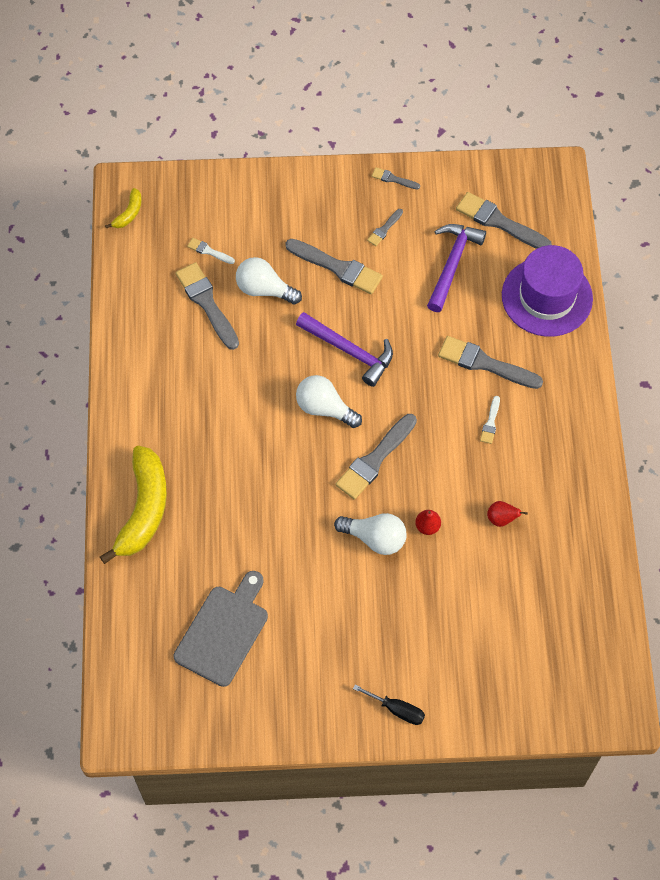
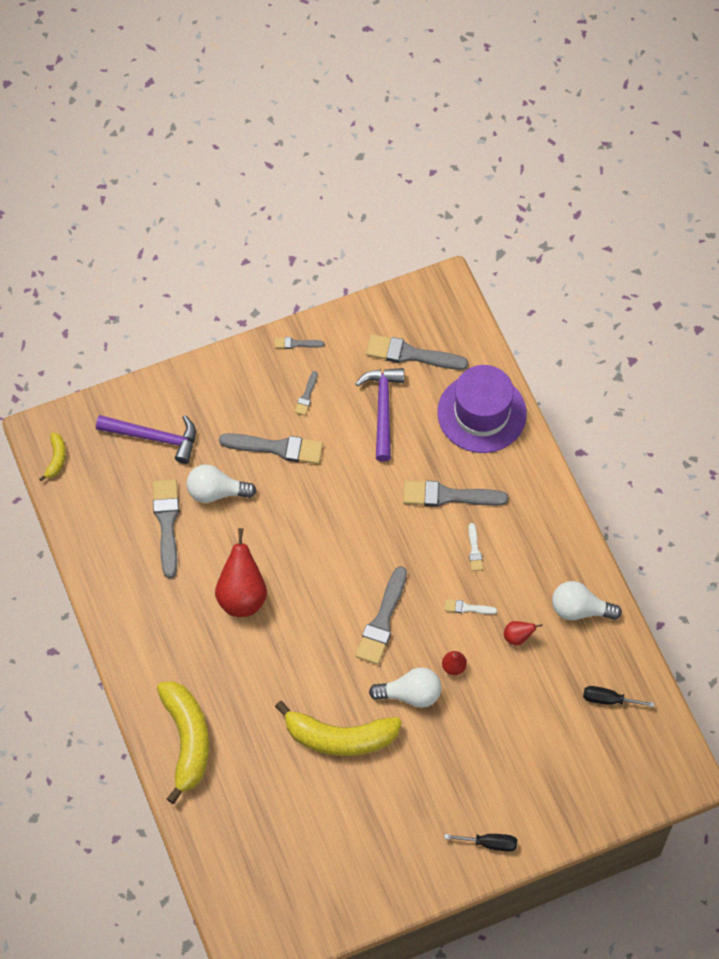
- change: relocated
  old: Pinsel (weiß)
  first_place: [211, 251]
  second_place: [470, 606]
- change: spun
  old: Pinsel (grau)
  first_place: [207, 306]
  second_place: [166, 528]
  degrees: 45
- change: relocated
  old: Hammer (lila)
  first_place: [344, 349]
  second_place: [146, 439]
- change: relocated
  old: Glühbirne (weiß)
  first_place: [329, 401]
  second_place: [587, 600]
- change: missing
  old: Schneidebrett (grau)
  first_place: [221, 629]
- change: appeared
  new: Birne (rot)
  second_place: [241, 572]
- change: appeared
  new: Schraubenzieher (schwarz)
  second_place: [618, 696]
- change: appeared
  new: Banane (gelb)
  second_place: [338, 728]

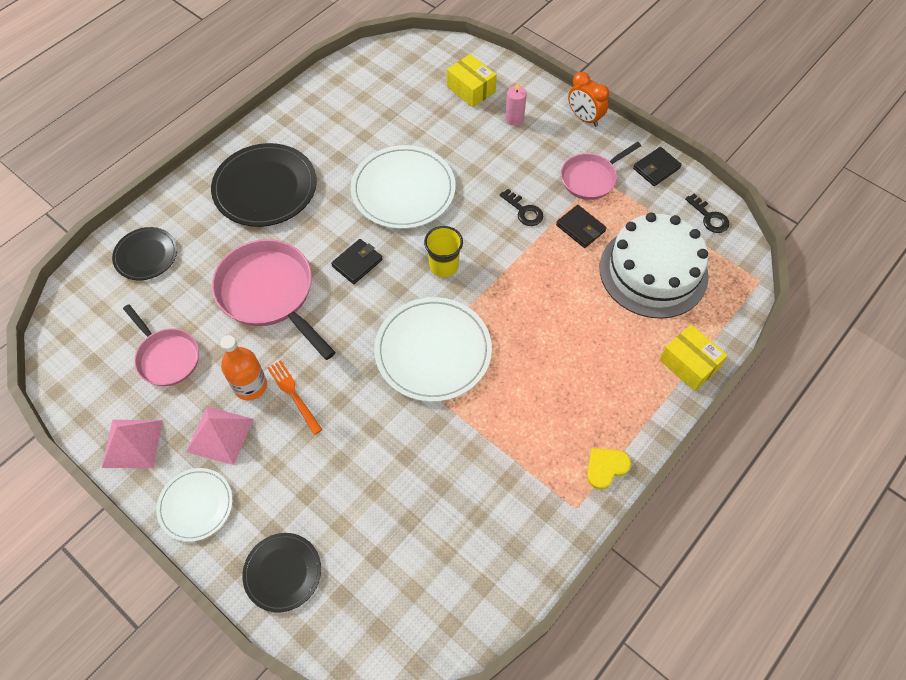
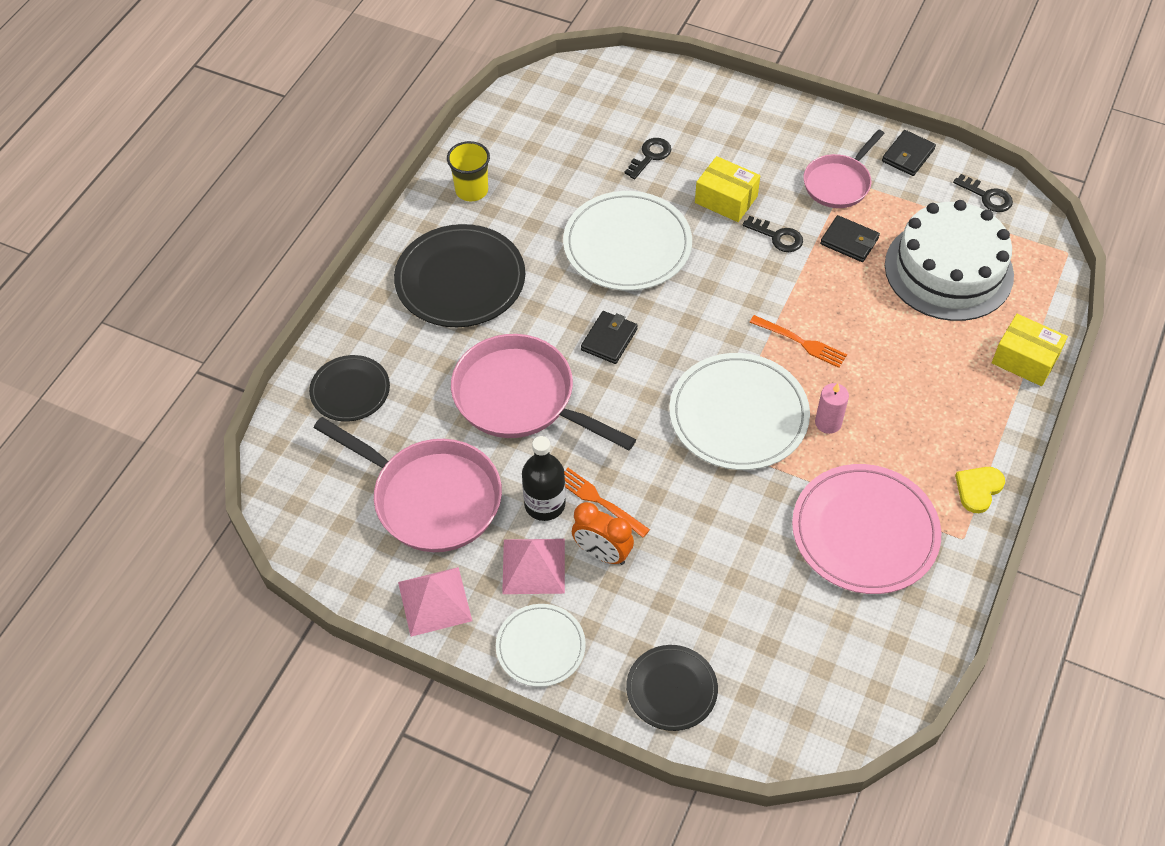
- change: relocated
  old: Schachtel (gelb)
  first_place: [472, 81]
  second_place: [727, 189]
- change: relocated
  old: Wecker (orange)
  first_place: [588, 99]
  second_place: [603, 533]
- change: relocated
  old: Kerze (rosa)
  first_place: [516, 104]
  second_place: [832, 408]
- change: relocated
  old: Becher (gelb)
  first_place: [443, 251]
  second_place: [468, 171]
- change: size
  old: Pfanne (rosa)
  first_place: [161, 345]
  second_place: [408, 484]
  factor: 1.63
- change: colour
  old: Flasche (orange)
  new: Flasche (schwarz)
  first_place: [243, 367]
  second_place: [544, 478]
- change: appeared
  new: Schlüssel (schwarz)
  second_place: [647, 158]
- change: appeared
  new: Gabel (orange)
  second_place: [798, 341]
- change: appeared
  new: Teller (rosa)
  second_place: [866, 529]

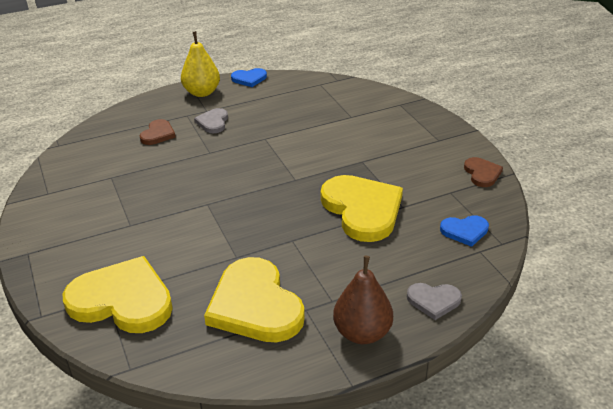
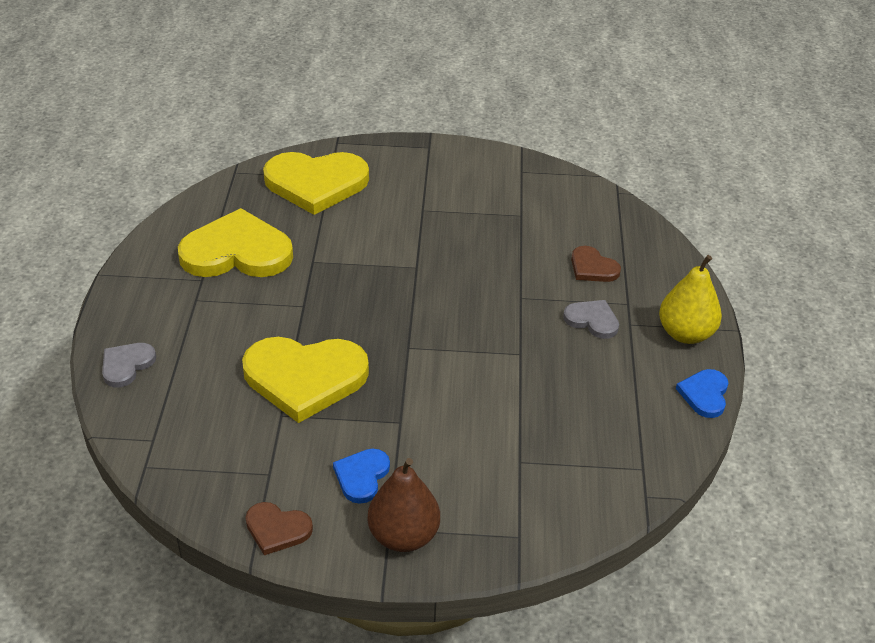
- change: relocated
  old: Herz (blau)
  first_place: [464, 231]
  second_place: [361, 476]
- change: spun
  old: Herz (gelb)
  first_place: [118, 294]
  second_place: [316, 183]
  degrees: 45
- change: relocated
  old: Birne (braun)
  first_place: [363, 300]
  second_place: [404, 505]

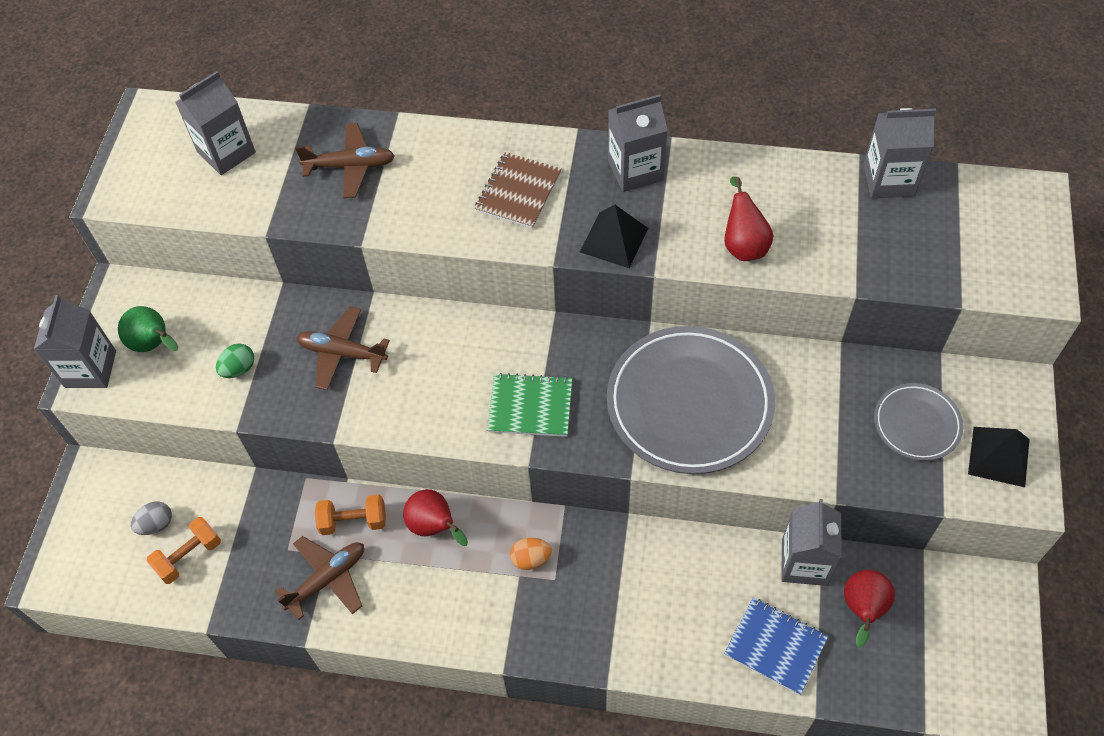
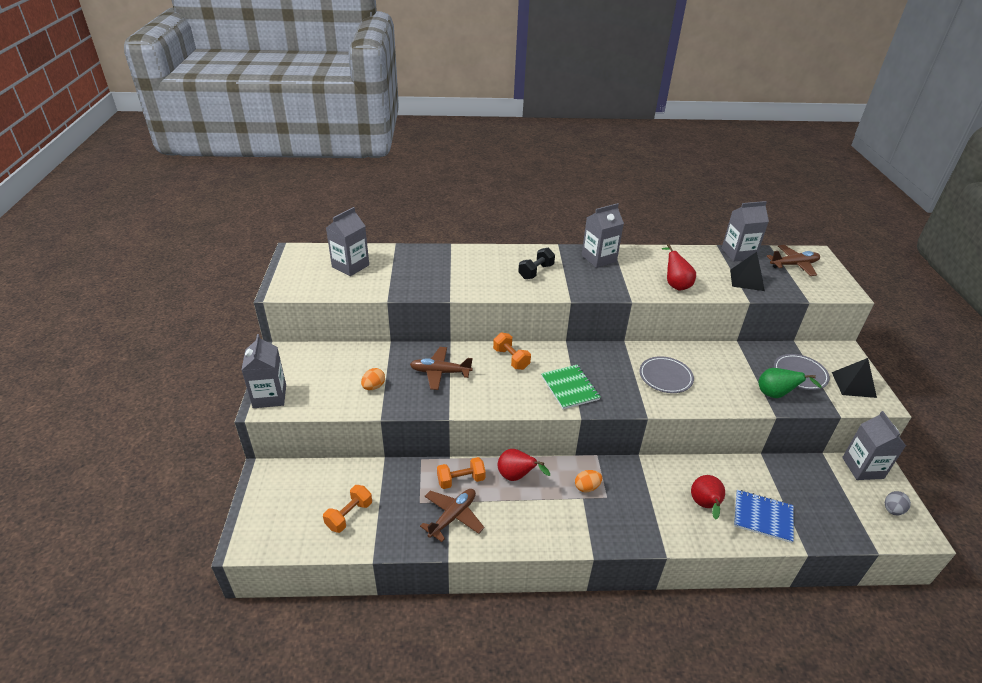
- change: relocated
  old: Flugzeug (braun)
  first_place: [345, 160]
  second_place: [793, 260]
- change: exchanged
  old: Notizbuch (braun)
  new: Hantel (schwarz)
  first_place: [518, 190]
  second_place: [536, 263]
- change: relocated
  old: Pyramide (schwarz)
  first_place: [614, 236]
  second_place: [747, 271]
- change: relocated
  old: Birne (grün)
  first_place: [148, 329]
  second_place: [790, 383]
- change: size
  old: Teller (grau)
  first_place: [691, 400]
  second_place: [666, 374]
  factor: 0.51
- change: colour
  old: Ei (grün)
  new: Ei (orange)
  first_place: [235, 360]
  second_place: [373, 379]
- change: spun
  old: Notizbuch (grün)
  first_place: [529, 405]
  second_place: [571, 387]
  degrees: 75
- change: relocated
  old: Getränkekarton (grau)
  first_place: [811, 542]
  second_place: [874, 445]
- change: relocated
  old: Ei (grau)
  first_place: [151, 518]
  second_place: [898, 503]
- change: relocated
  old: Birne (rot)
  first_place: [869, 609]
  second_place: [708, 497]
- change: appeared
  new: Hantel (orange)
  second_place: [512, 351]

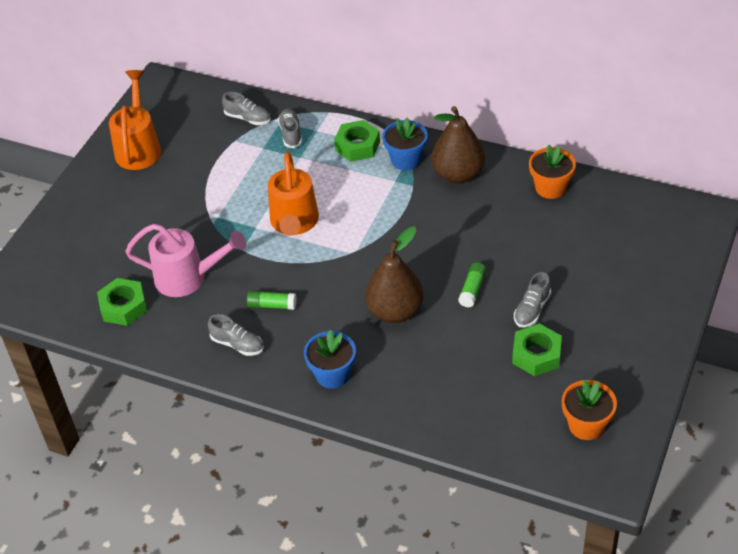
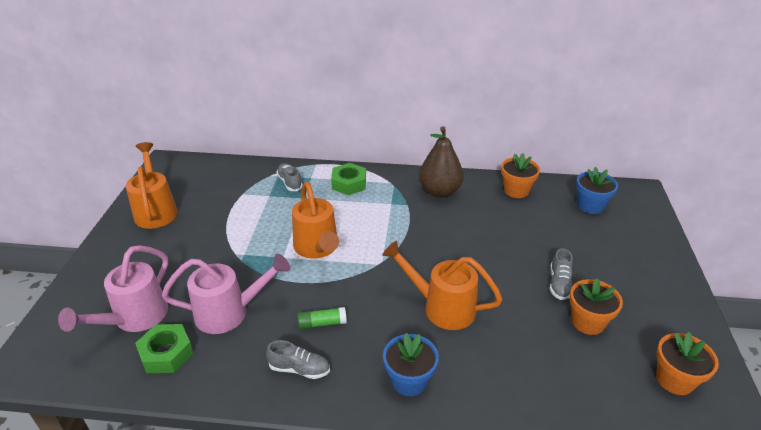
- change: missing
  old: Schuh (grau)
  first_place: [246, 108]
- change: relocated
  old: Blumentopf (blau)
  first_place: [405, 143]
  second_place: [597, 190]
- change: exchanged
  old: Birne (braun)
  new: Gießkanne (orange)
  first_place: [394, 275]
  second_place: [442, 285]
- change: missing
  old: Klebestift (grün)
  first_place: [472, 284]
- change: exchanged
  old: Sechskantmutter (grün)
  new: Blumentopf (orange)
  first_place: [537, 349]
  second_place: [596, 306]
- change: appeared
  new: Gießkanne (rosa)
  second_place: [113, 288]

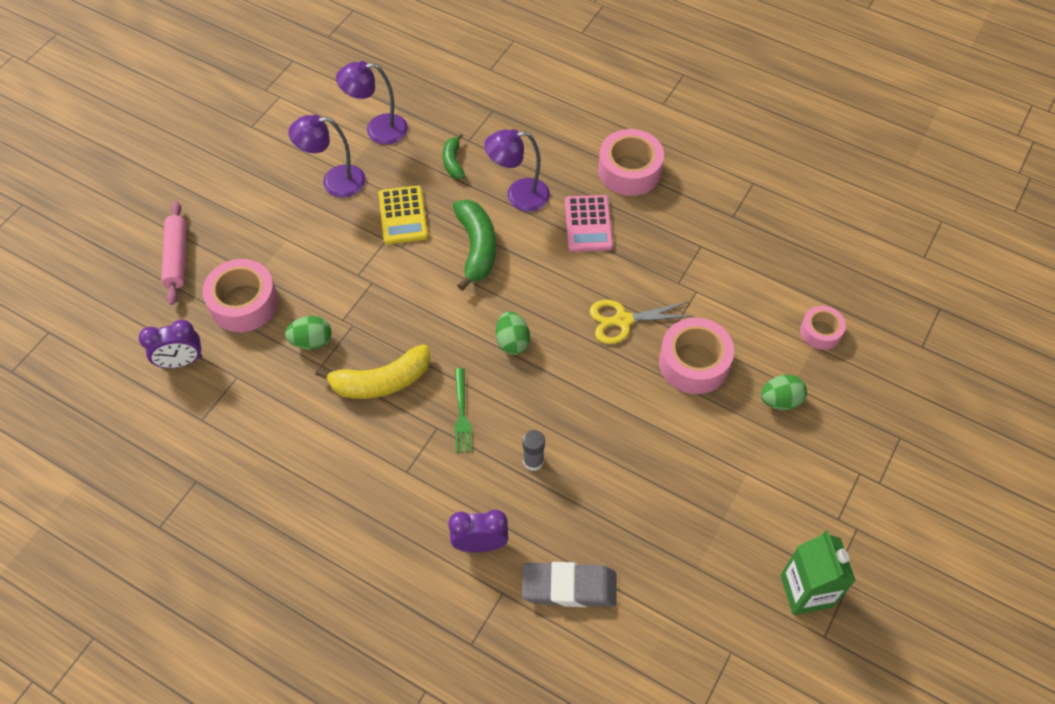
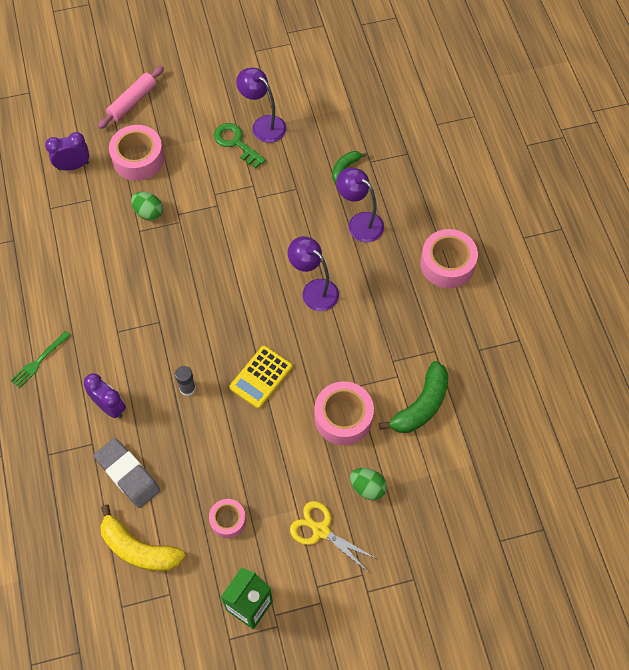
- change: relocated
  old: Lampe (lila)
  first_place: [372, 103]
  second_place: [313, 273]
- change: relocated
  old: Taschenrechner (gelb)
  first_place: [403, 215]
  second_place: [261, 377]
- change: missing
  old: Taschenrechner (rosa)
  first_place: [589, 223]
- change: relocated
  old: Banane (grün)
  first_place: [474, 245]
  second_place: [413, 397]
- change: relocated
  old: Schere (gelb)
  first_place: [641, 322]
  second_place: [333, 536]
- change: relocated
  old: Klebeband (rosa)
  first_place: [823, 328]
  second_place: [227, 518]
- change: missing
  old: Ei (grün)
  first_place: [513, 333]
- change: spun
  old: Wecker (lila)
  first_place: [170, 344]
  second_place: [67, 151]
  degrees: 135
- change: relocated
  old: Banane (gelb)
  first_place: [373, 371]
  second_place: [142, 538]
- change: relocated
  old: Gabel (grün)
  first_place: [463, 410]
  second_place: [40, 359]
- change: appeared
  new: Schlüssel (grün)
  second_place: [240, 145]

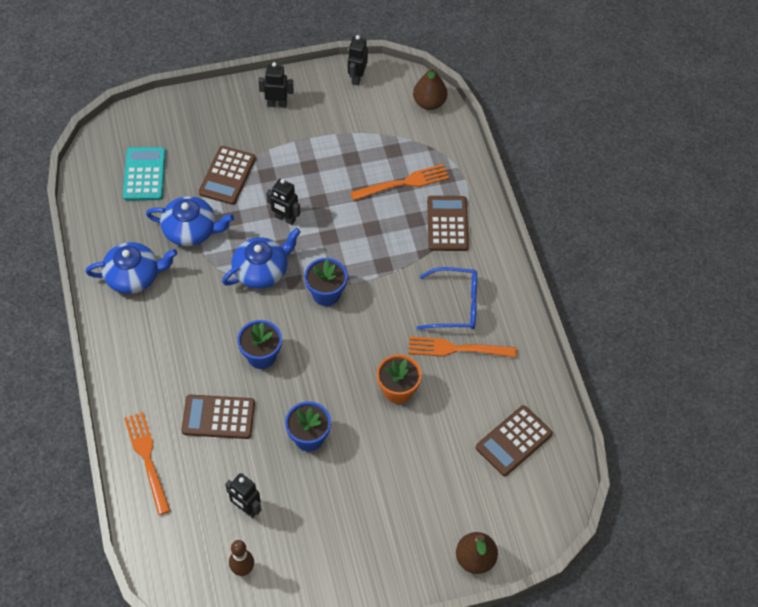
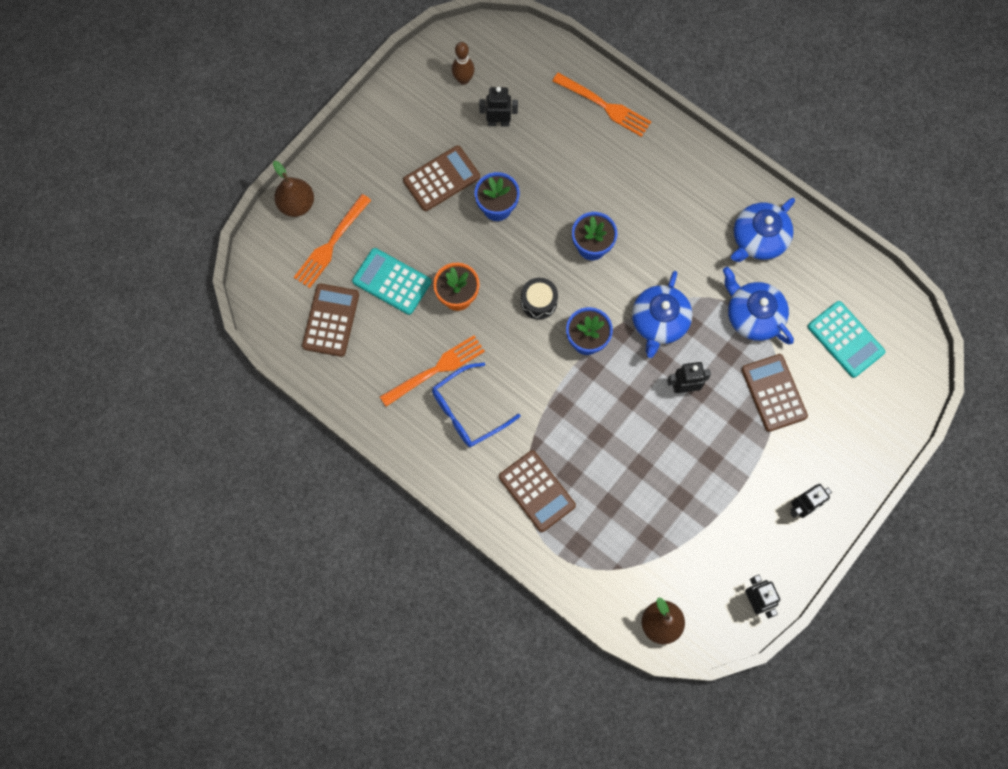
- change: relocated
  old: Gabel (orange)
  first_place: [399, 182]
  second_place: [332, 241]
- change: spun
  old: Teekanne (blau)
  first_place: [190, 221]
  second_place: [758, 305]
  degrees: 75
- change: relocated
  old: Taschenrechner (braun)
  first_place: [218, 417]
  second_place: [441, 178]
- change: appeared
  new: Taschenrechner (türkis)
  second_place: [391, 281]
- change: appeared
  new: Trommel (schwarz)
  second_place: [539, 298]

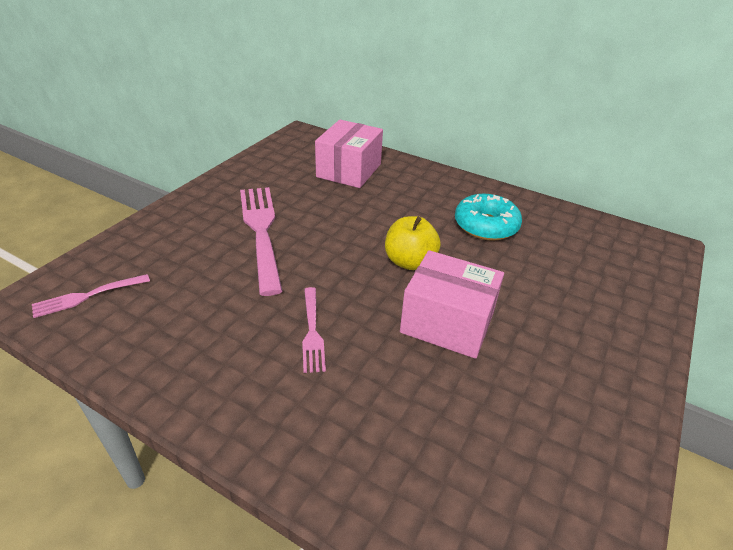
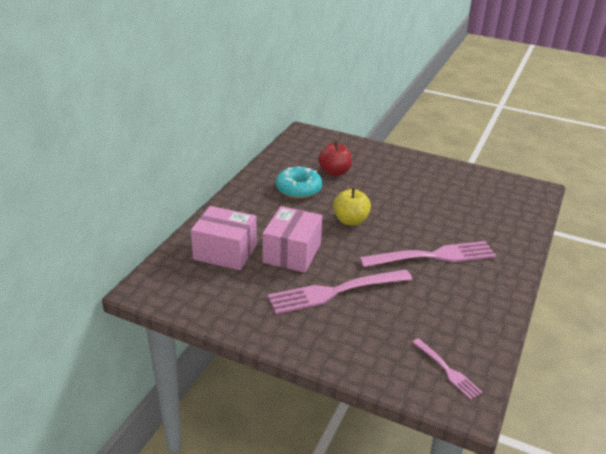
- change: relocated
  old: Schachtel (rosa)
  first_place: [452, 304]
  second_place: [292, 239]
- change: size
  old: Gabel (rosa)
  first_place: [314, 330]
  second_place: [427, 254]
  factor: 1.93
- change: appeared
  new: Apfel (rot)
  second_place: [335, 159]

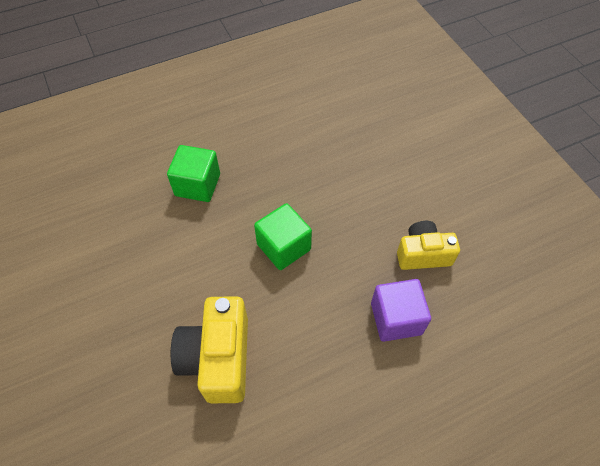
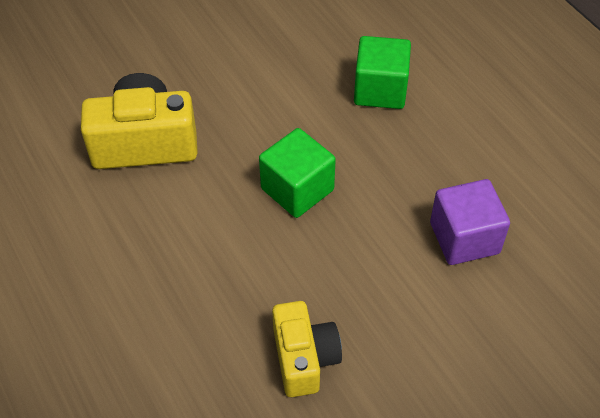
- change: relocated
  old: Kubus (lila)
  first_place: [401, 310]
  second_place: [470, 222]

